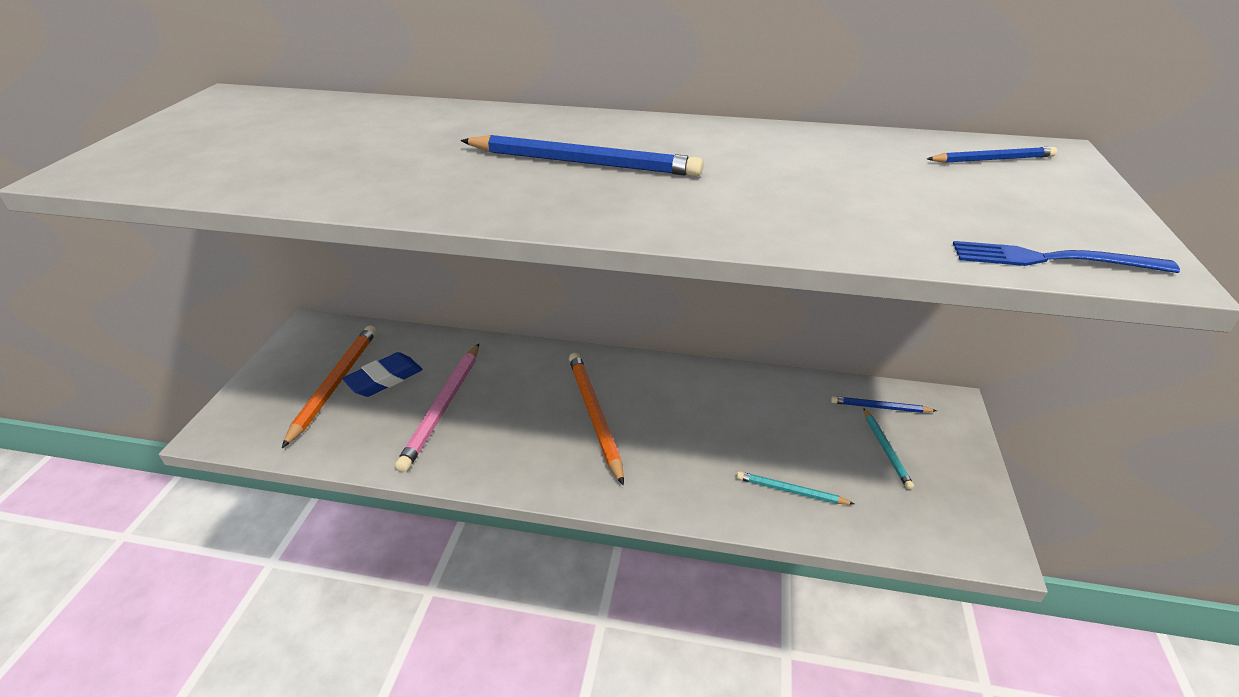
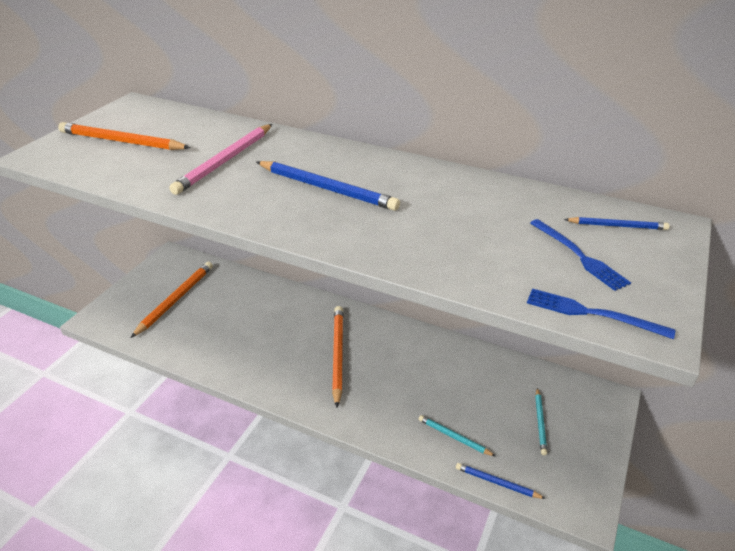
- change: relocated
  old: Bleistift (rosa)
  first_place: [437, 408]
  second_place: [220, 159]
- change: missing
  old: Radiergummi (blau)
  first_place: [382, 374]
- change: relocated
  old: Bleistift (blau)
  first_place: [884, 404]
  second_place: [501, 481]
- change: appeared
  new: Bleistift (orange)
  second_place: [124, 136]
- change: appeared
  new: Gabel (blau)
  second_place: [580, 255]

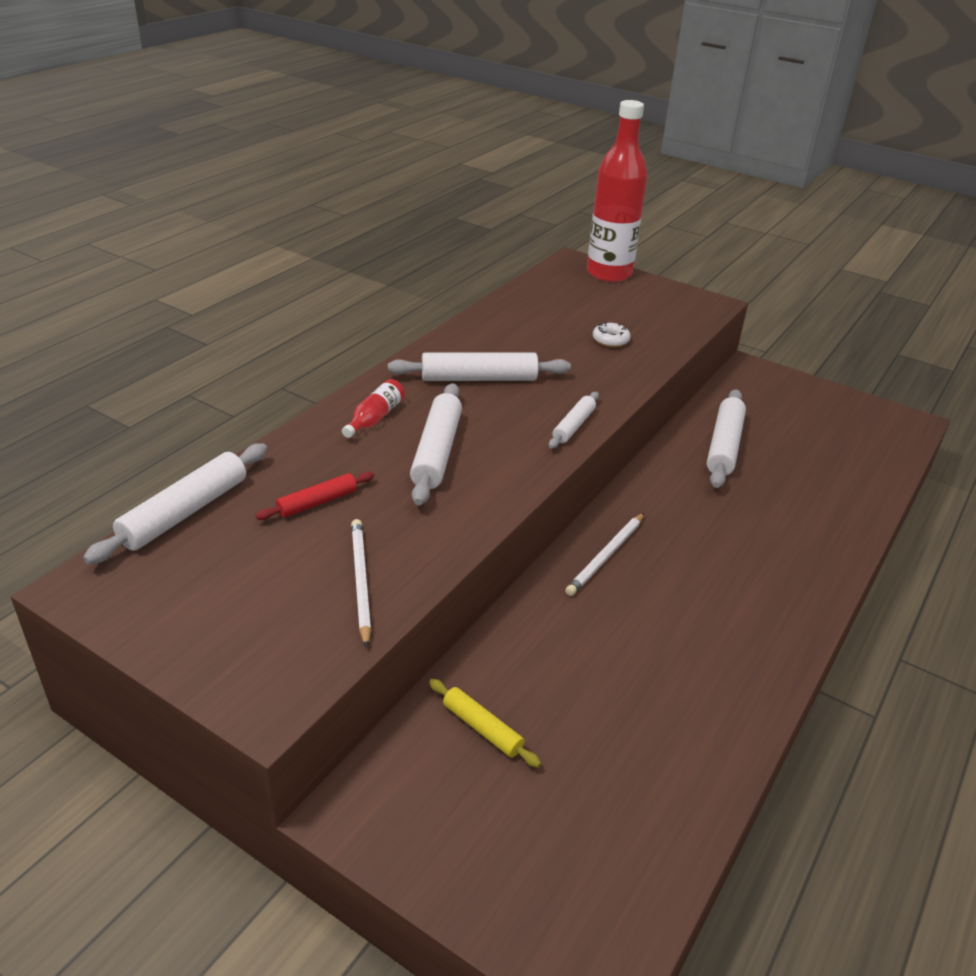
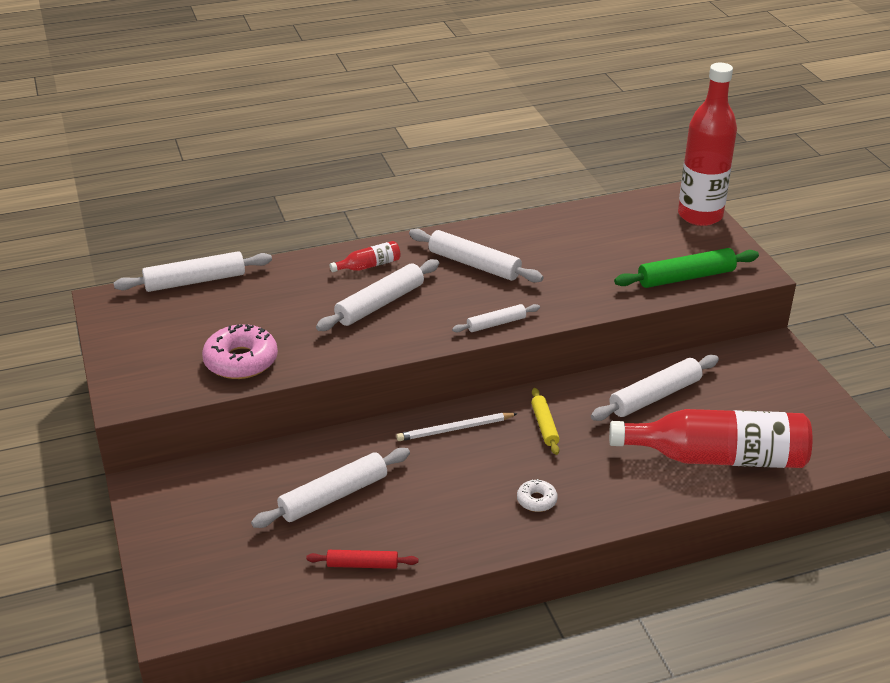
- change: relocated
  old: Donut (weiß)
  first_place: [612, 335]
  second_place: [537, 495]
- change: relocated
  old: Nudelholz (rot)
  first_place: [315, 496]
  second_place: [362, 559]
- change: exchanged
  old: Bleistift (weiß)
  new: Donut (rosa)
  first_place: [361, 583]
  second_place: [240, 351]
- change: relocated
  old: Nudelholz (gelb)
  first_place: [485, 723]
  second_place: [545, 421]
- change: appeared
  new: Nudelholz (grün)
  second_place: [686, 268]
- change: appeared
  new: Flasche (rot)
  second_place: [710, 438]
- change: appeared
  new: Nudelholz (weiß)
  second_place: [330, 488]

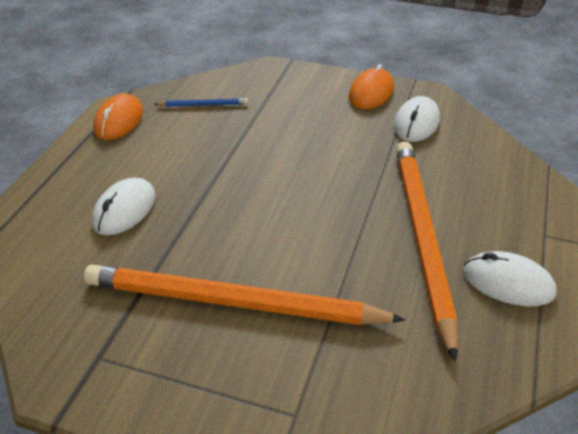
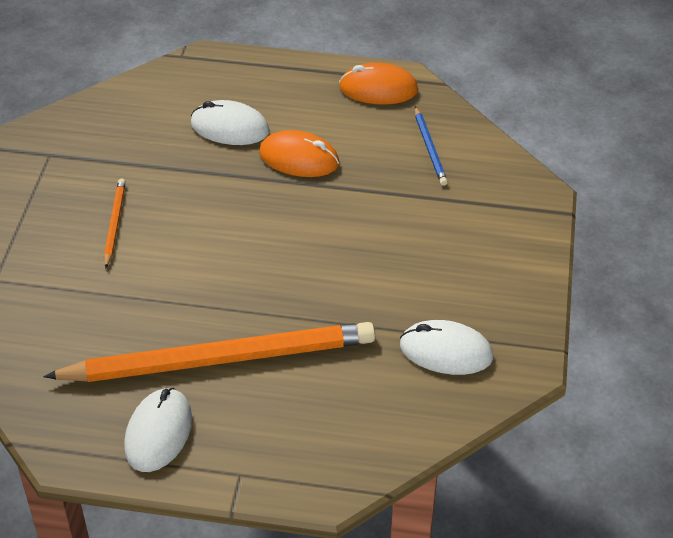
- change: relocated
  old: Computermaus (orange)
  first_place: [371, 86]
  second_place: [299, 153]
- change: size
  old: Bleistift (orange)
  first_place: [244, 295]
  second_place: [115, 223]
  factor: 0.41

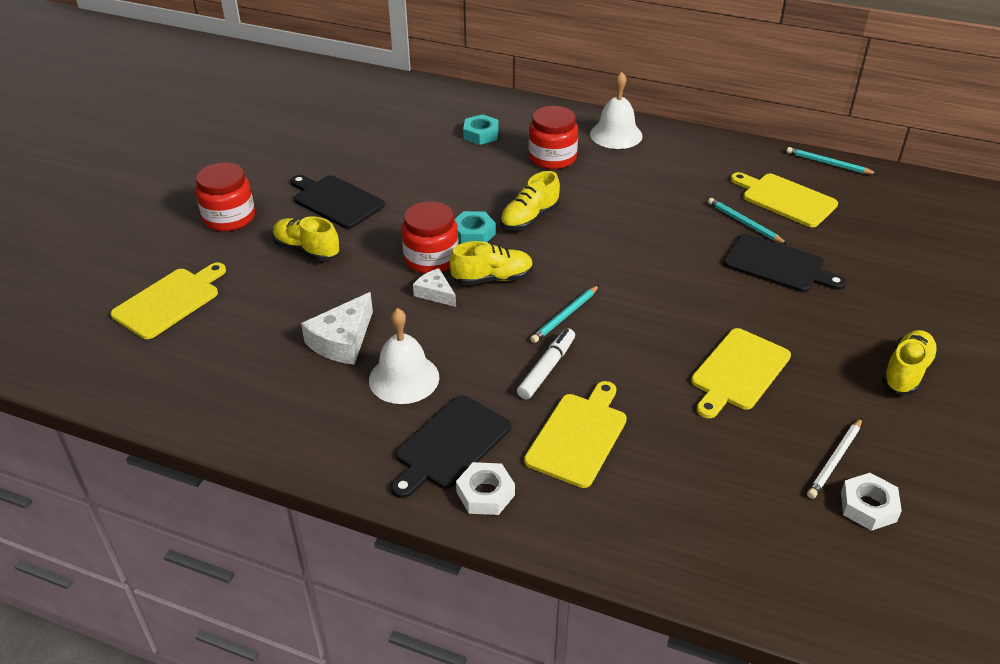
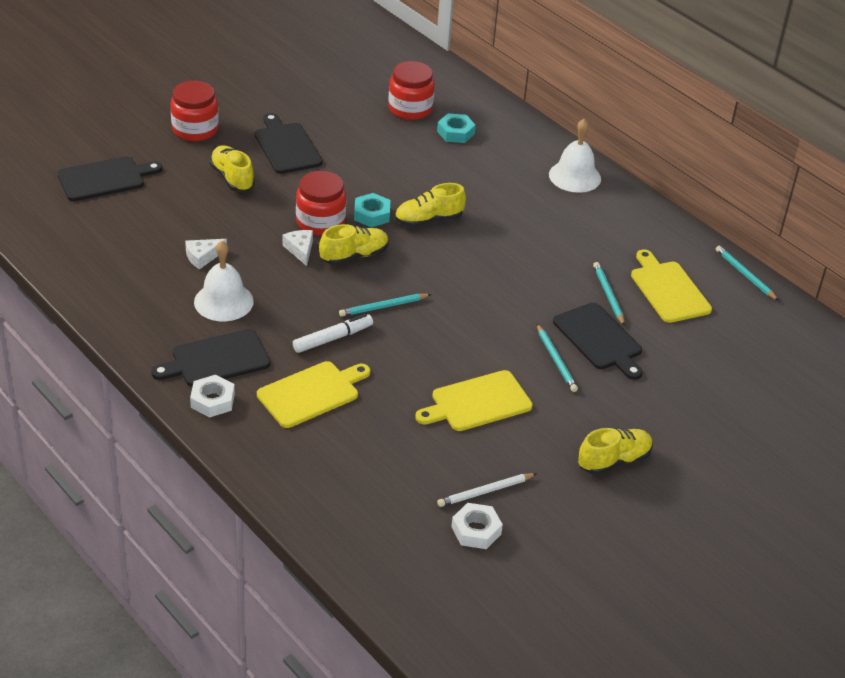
- change: relocated
  old: Einmachglas (rot)
  first_place: [553, 137]
  second_place: [411, 90]
- change: spun
  old: Schuh (gelb)
  first_place: [492, 263]
  second_place: [354, 244]
  degrees: -45
- change: colour
  old: Schneidebrett (gelb)
  new: Schneidebrett (schwarz)
  first_place: [168, 300]
  second_place: [109, 178]
- change: size
  old: Käse (weiß)
  first_place: [337, 328]
  second_place: [206, 254]
  factor: 0.61
- change: appeared
  new: Bleistift (türkis)
  second_place: [557, 358]

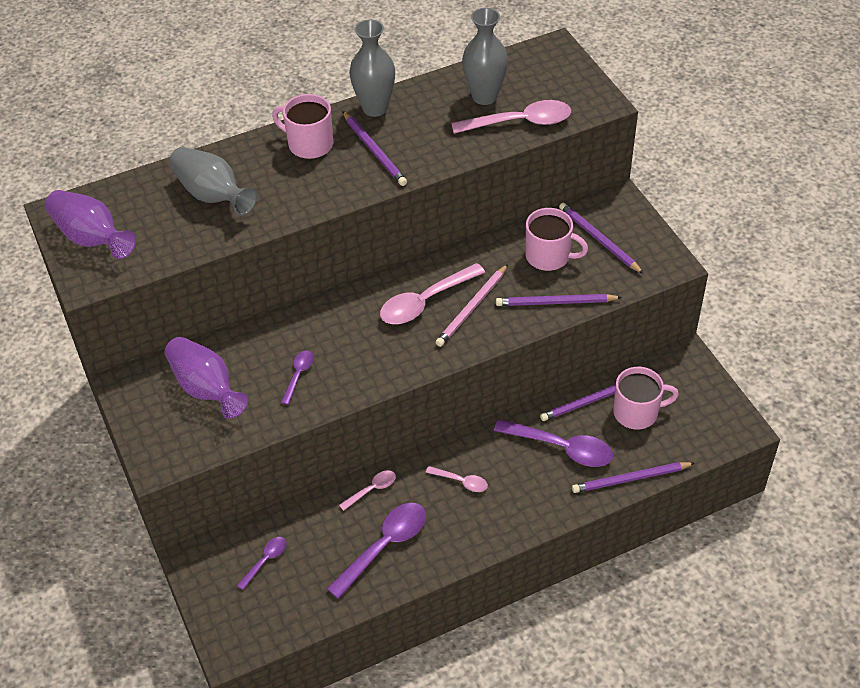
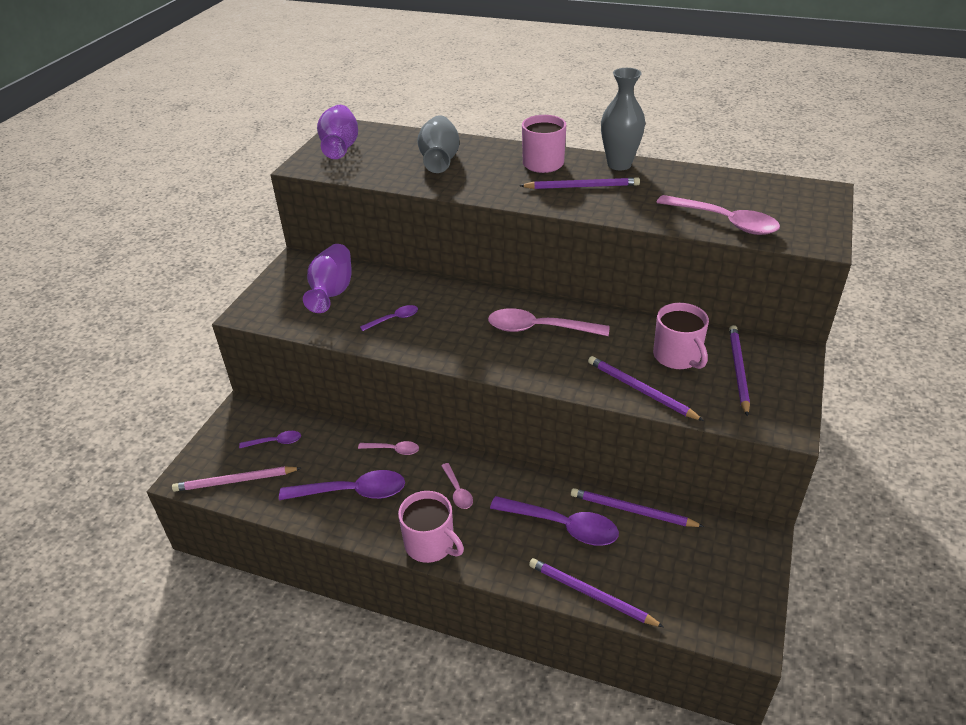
- change: missing
  old: Vase (grau)
  first_place: [485, 56]
- change: spun
  old: Bleistift (lila)
  first_place: [375, 148]
  second_place: [580, 183]
  degrees: -105
- change: relocated
  old: Bleistift (rosa)
  first_place: [471, 305]
  second_place: [236, 479]
- change: relocated
  old: Tasse (rosa)
  first_place: [646, 398]
  second_place: [431, 527]
- change: spun
  old: Löffel (lila)
  first_place: [553, 443]
  second_place: [554, 521]
  degrees: -45

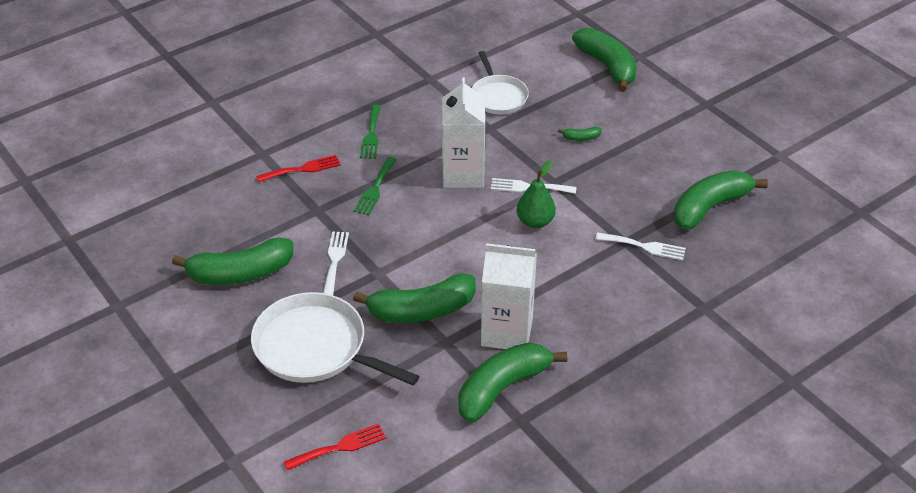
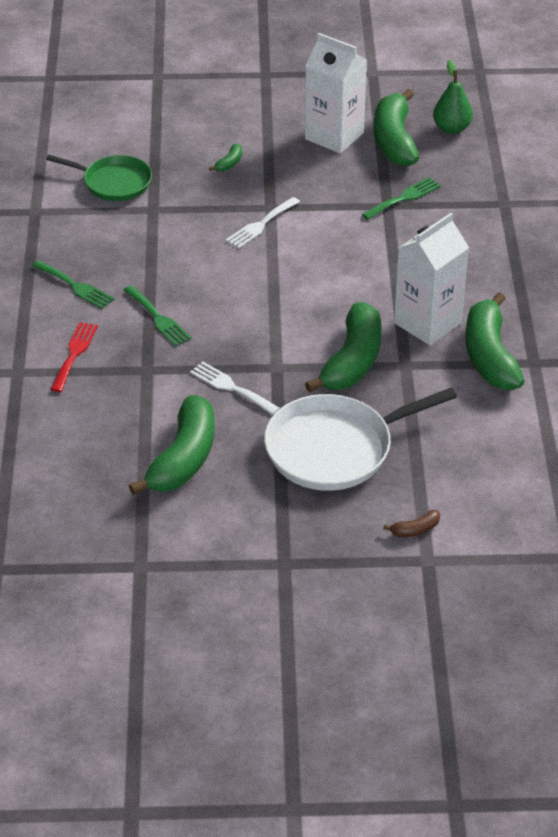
- change: missing
  old: Banane (grün)
  first_place: [604, 60]
- change: colour
  old: Pfanne (weiß)
  new: Pfanne (grün)
  first_place: [500, 82]
  second_place: [99, 178]
- change: relocated
  old: Getränkekarton (weiß)
  first_place: [463, 133]
  second_place: [336, 93]
- change: relocated
  old: Birne (grün)
  first_place: [536, 194]
  second_place: [453, 96]
- change: colour
  old: Gabel (weiß)
  new: Gabel (grün)
  first_place: [640, 246]
  second_place: [401, 198]
- change: missing
  old: Gabel (rot)
  first_place: [335, 447]
- change: appeared
  new: Banane (braun)
  second_place: [411, 523]

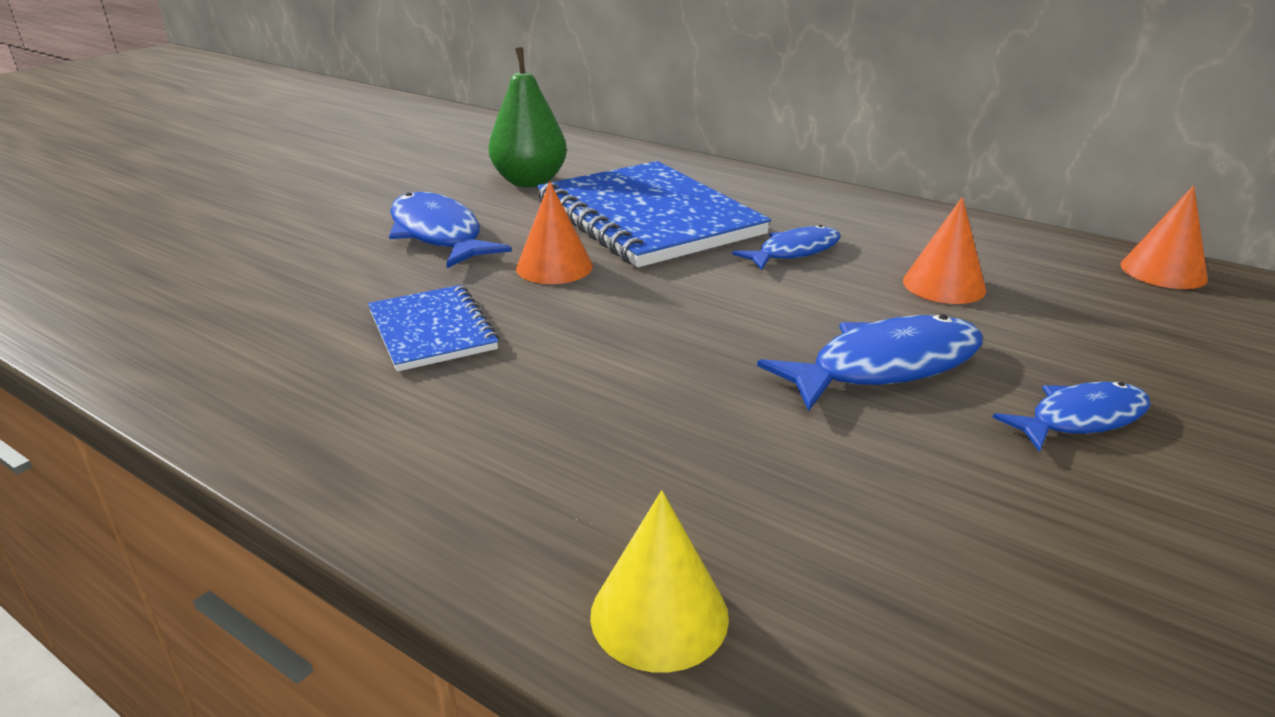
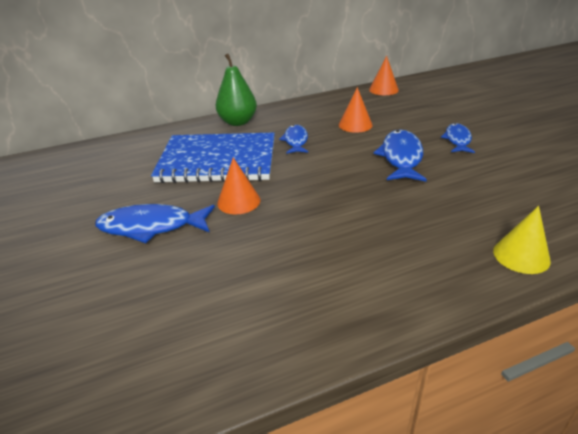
- change: relocated
  old: Birne (grün)
  first_place: [527, 117]
  second_place: [236, 90]
- change: missing
  old: Notizbuch (blau)
  first_place: [433, 328]

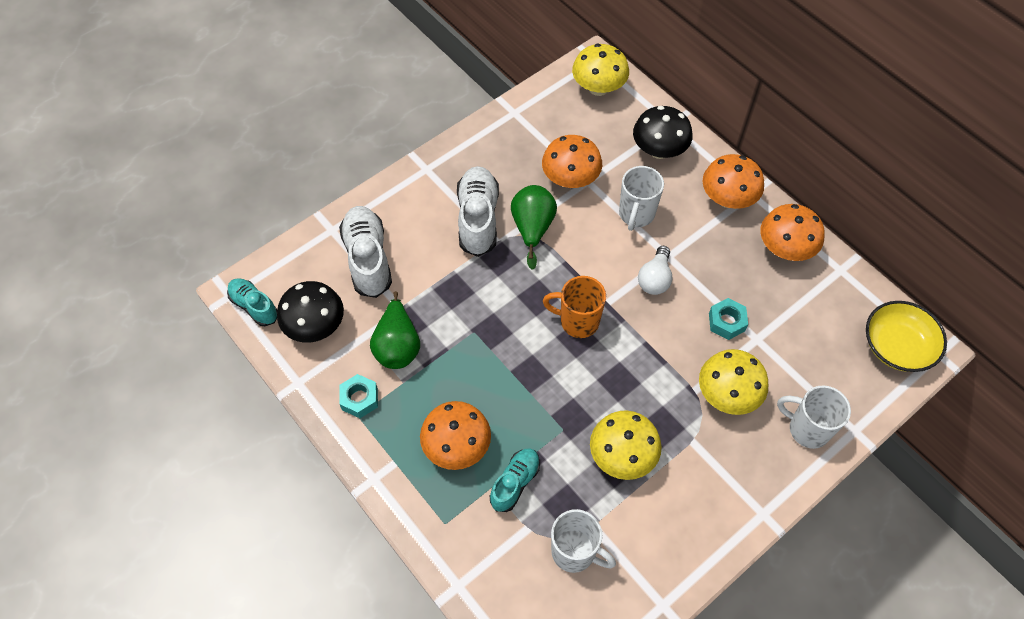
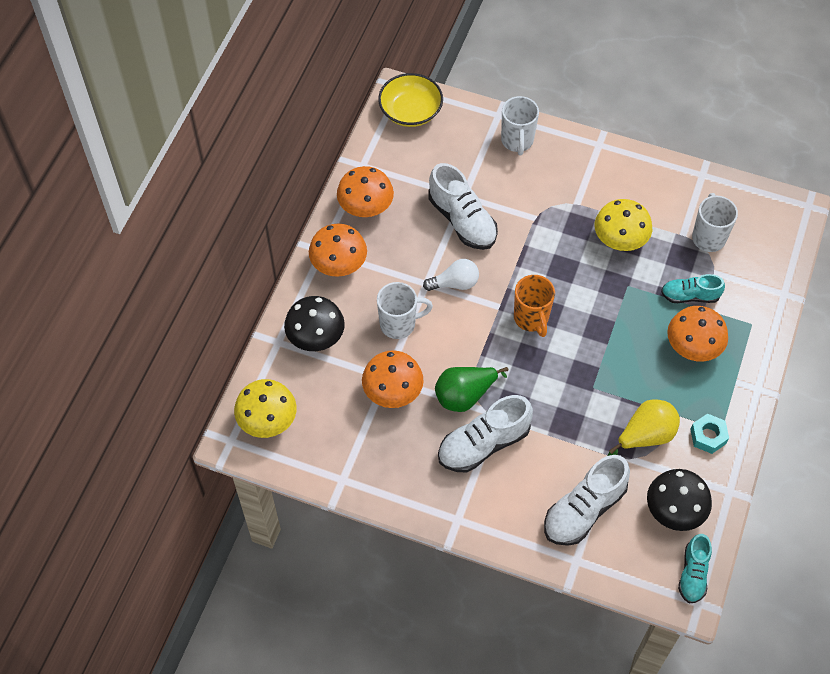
- change: colour
  old: Birne (grün)
  new: Birne (gelb)
  first_place: [395, 330]
  second_place: [644, 428]
- change: exchanged
  old: Sechskantmutter (türkis)
  new: Schuh (weiß)
  first_place: [728, 319]
  second_place: [463, 206]
- change: missing
  old: Pilz (gelb)
  first_place: [733, 382]

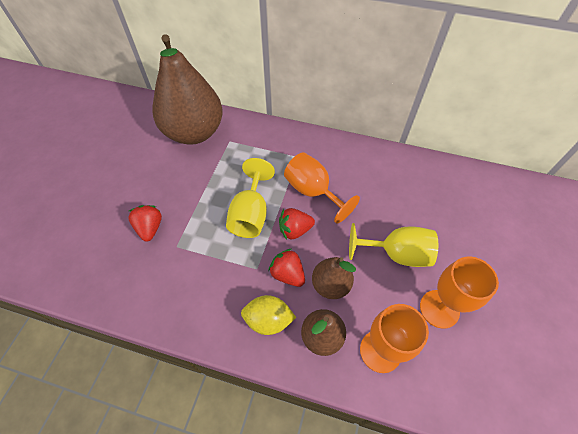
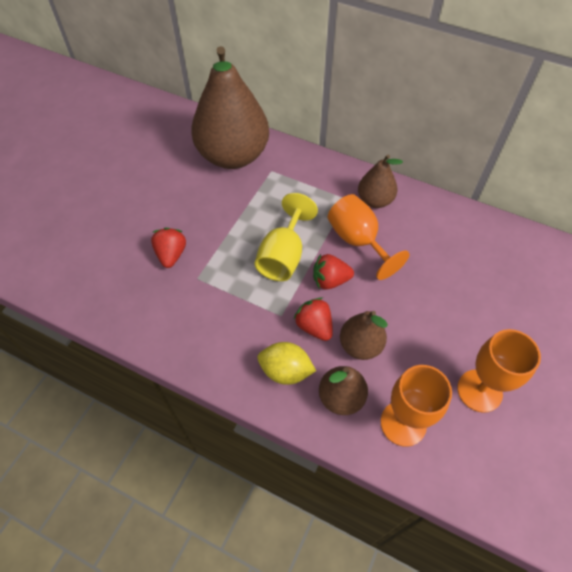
- change: missing
  old: Kelch (gelb)
  first_place: [393, 245]
- change: appeared
  new: Birne (braun)
  second_place: [380, 181]

